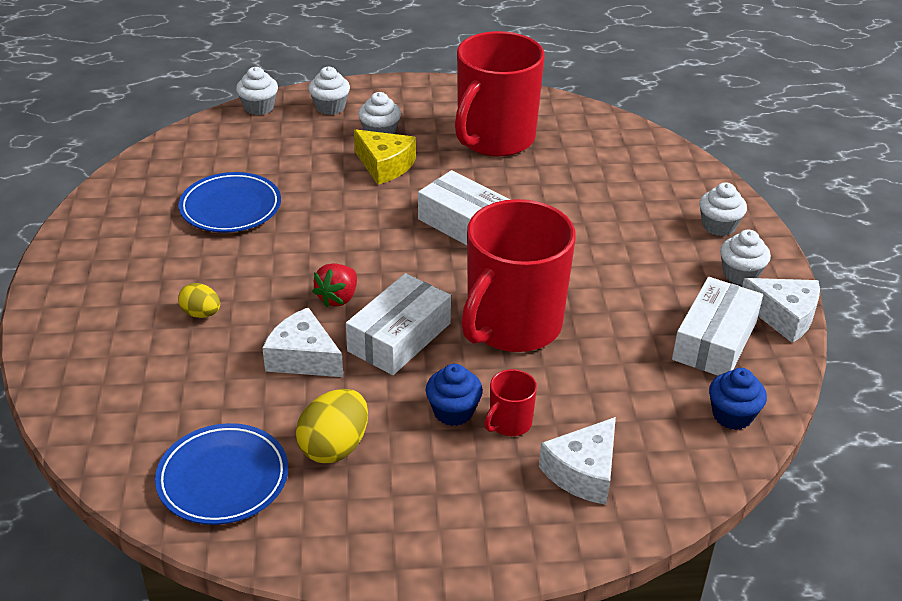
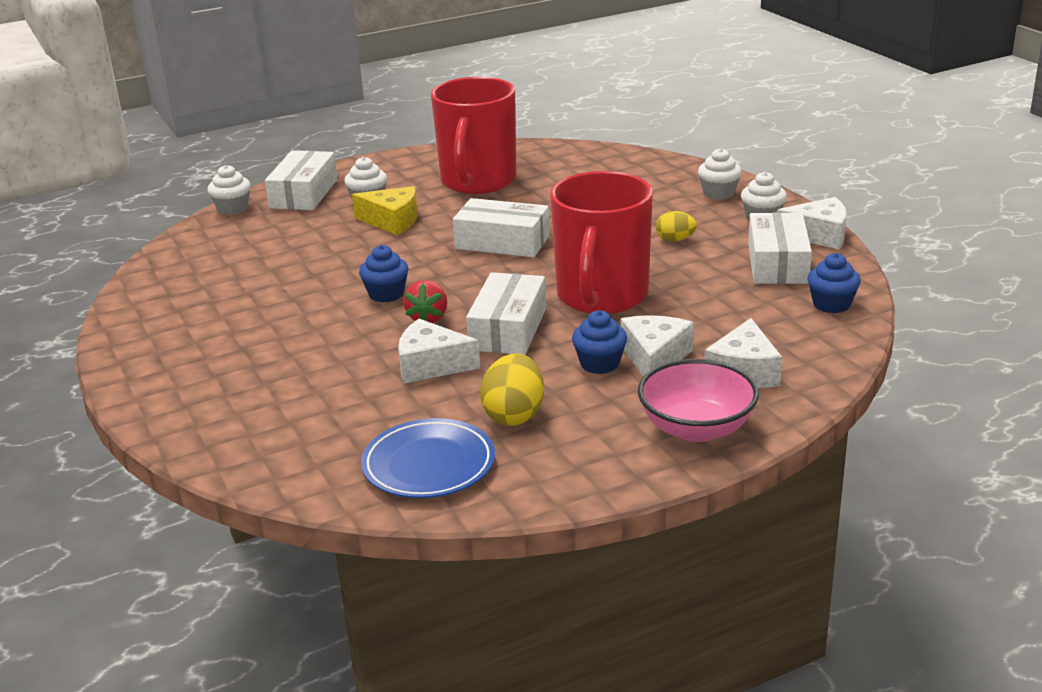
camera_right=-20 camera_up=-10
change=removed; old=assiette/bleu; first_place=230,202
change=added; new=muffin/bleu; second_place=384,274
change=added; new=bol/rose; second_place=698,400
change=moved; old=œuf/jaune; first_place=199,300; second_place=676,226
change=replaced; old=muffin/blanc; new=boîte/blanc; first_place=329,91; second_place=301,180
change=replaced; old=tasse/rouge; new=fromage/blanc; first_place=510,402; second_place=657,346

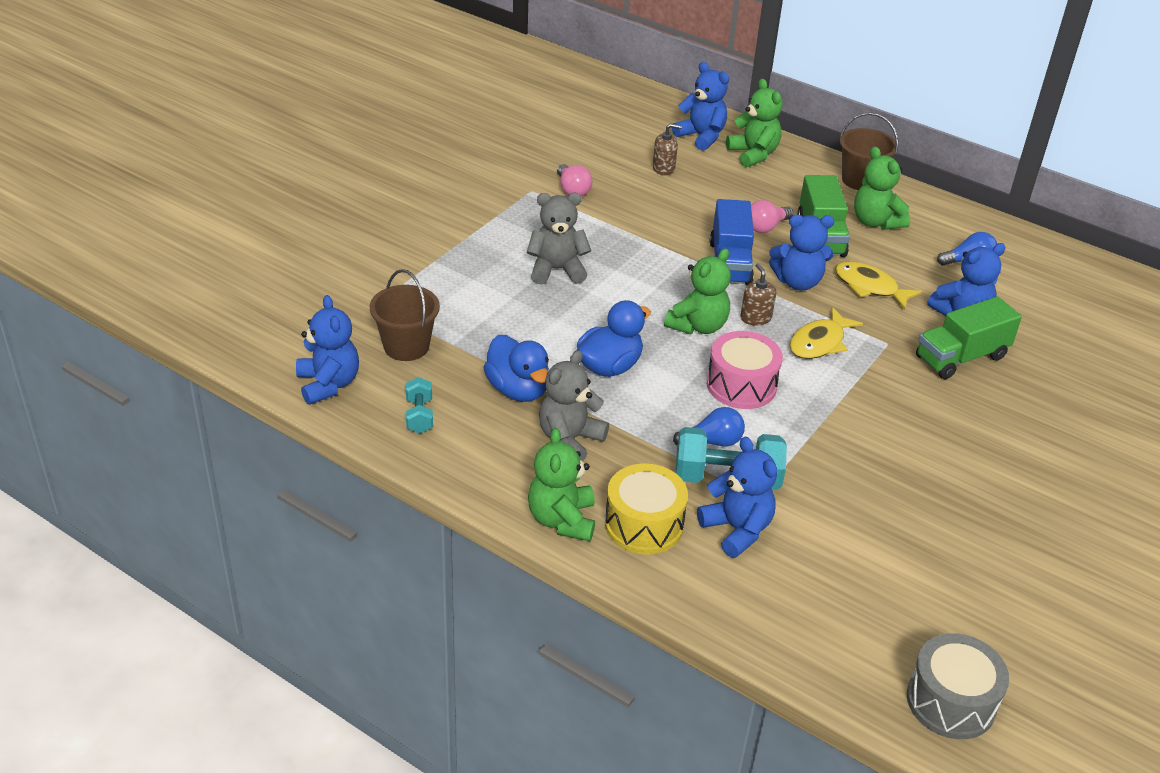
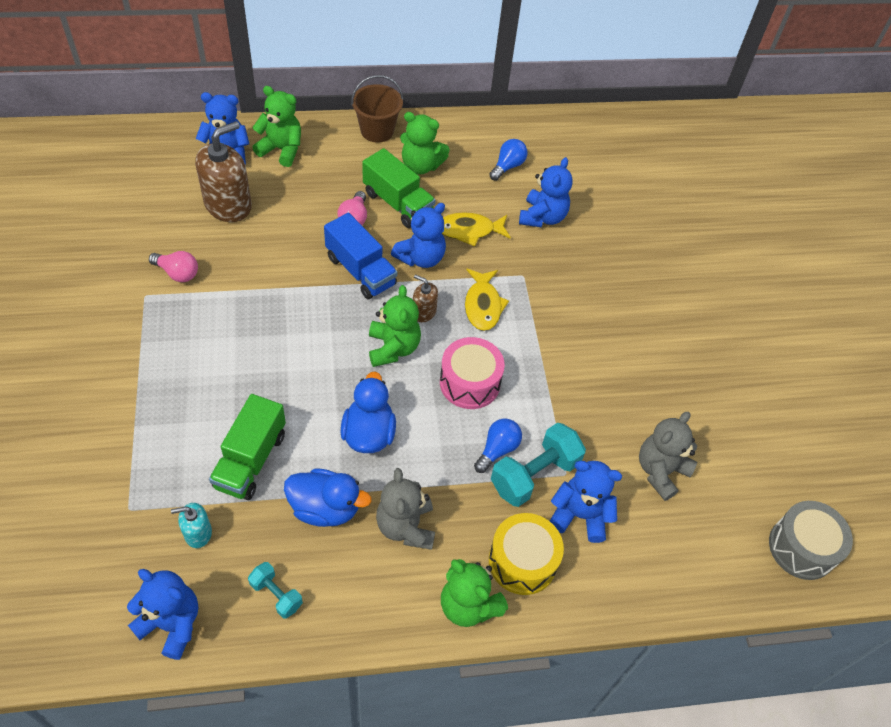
camera_right=-45 camera_up=15
change=moved; old=ours en peluche/gris; first_place=558,239; second_place=668,456
change=moved; old=camion/vert; first_place=969,337; second_place=247,447
change=replaced; old=seau/marron; new=distributeur de savon/turquoise; first_place=405,315; second_place=191,525
change=resized; old=distributeur de savon/marron; first_place=667,149; second_place=223,171; factor=2.01

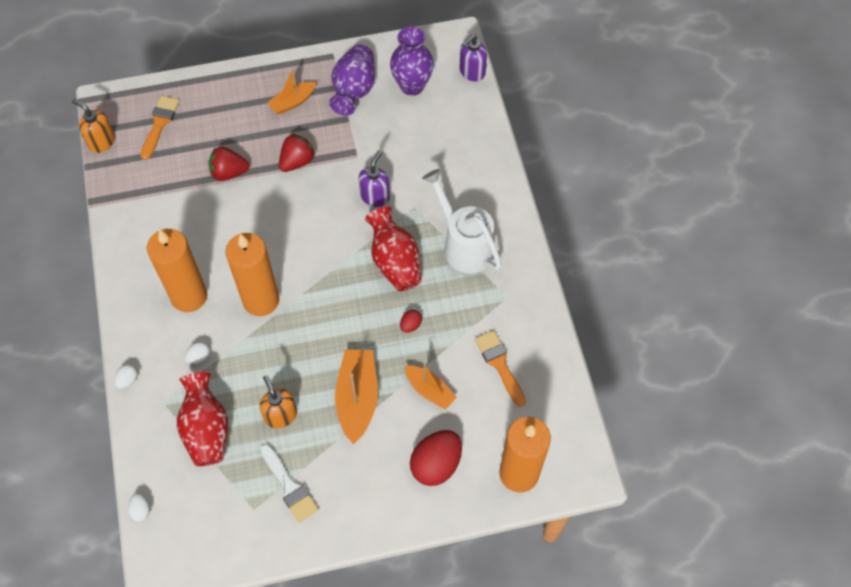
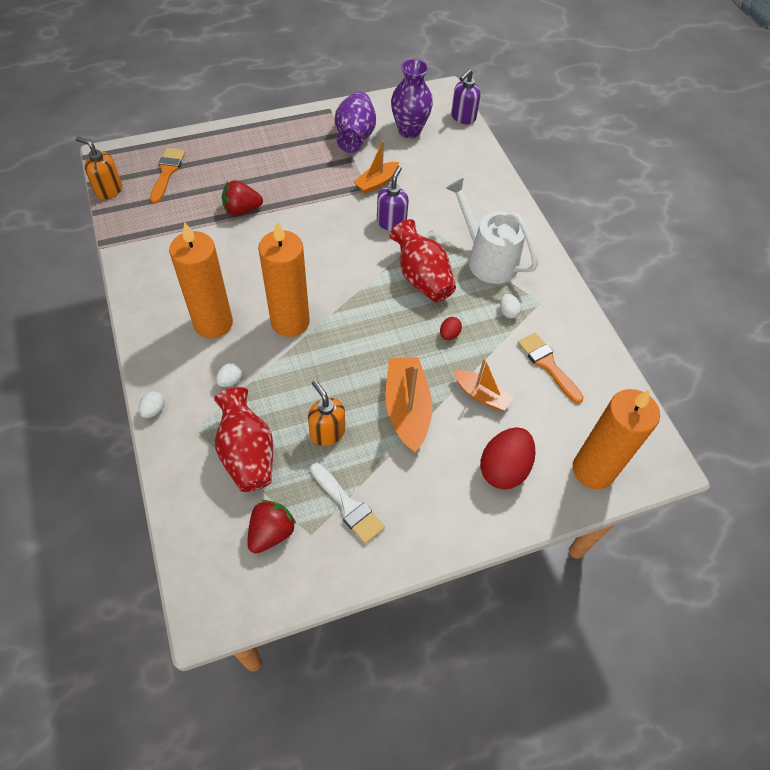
camera_right=-10 camera_up=-5
change=moved; old=œuf/blanc; first_place=139,507; second_place=510,306
change=moved; old=bateau/orange; first_place=292,91; second_place=376,167
change=moved; old=fraise/rouge; first_place=297,152; second_place=271,526

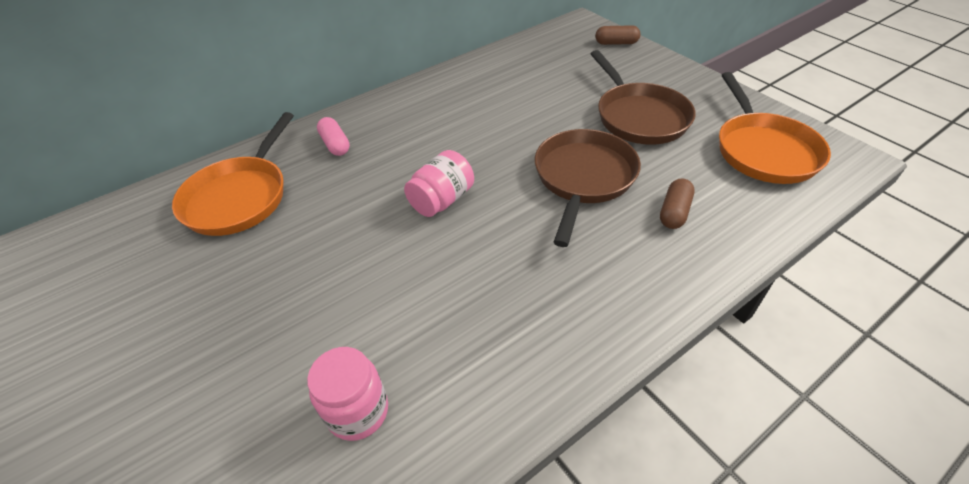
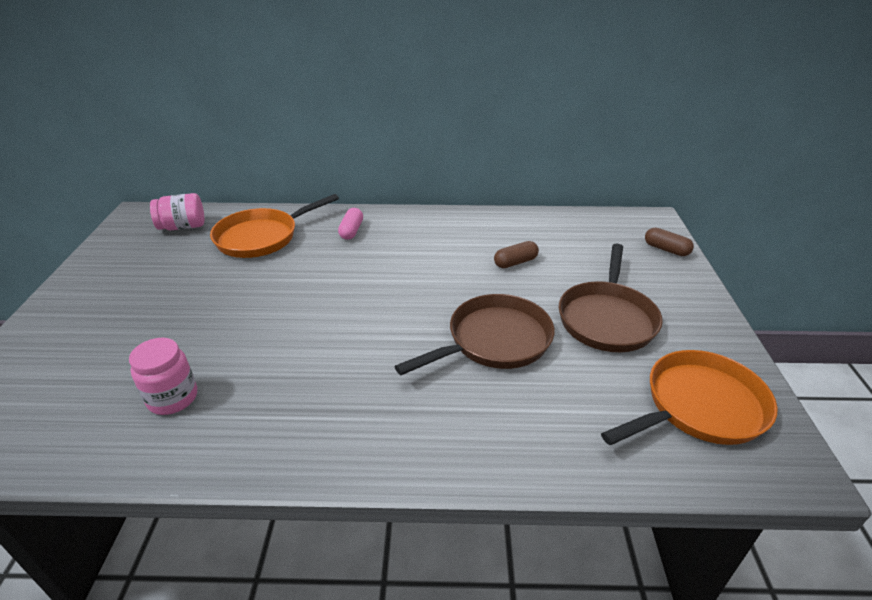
camera_right=35 camera_up=-10
change=moved; old=bocal/rose; first_place=439,183; second_place=177,211
change=moved; old=gélule/marron; first_place=677,203; second_place=516,254
change=turned; old=poêle/orange; first_place=775,128; second_place=689,397; degrees=-150

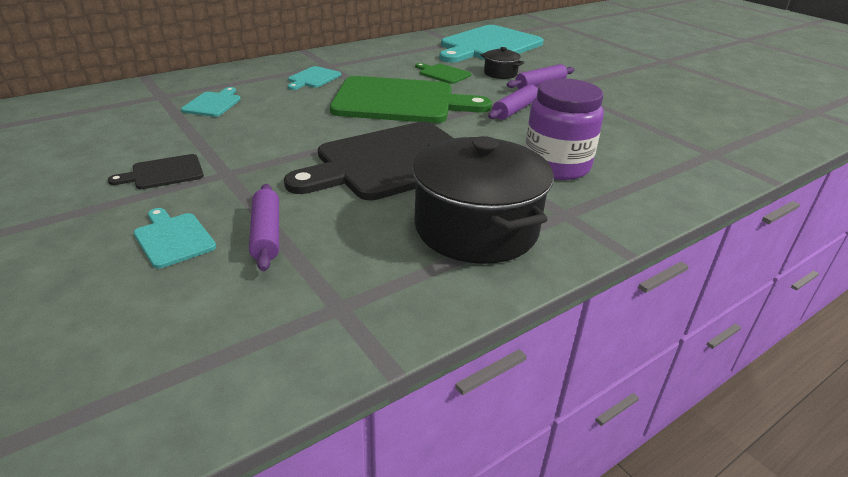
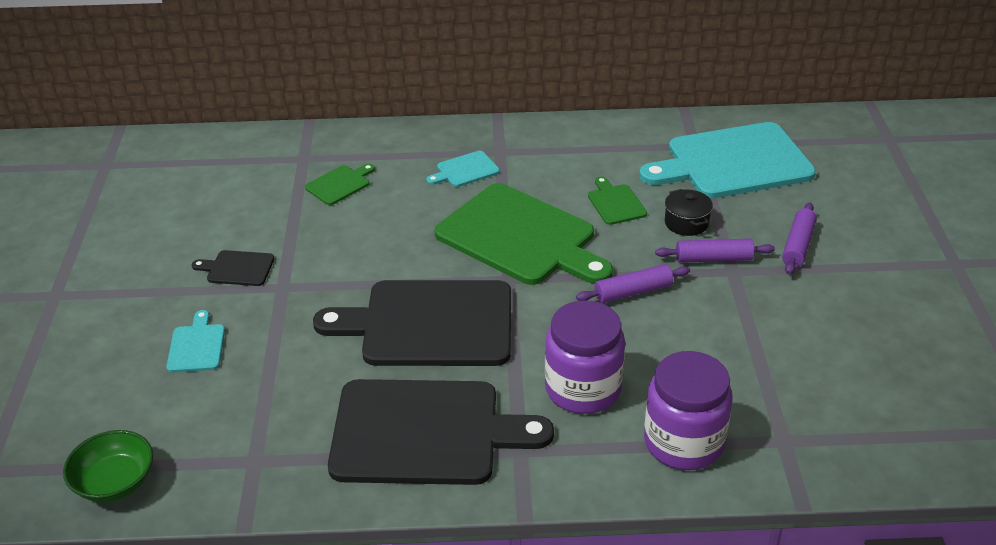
camera_right=35 camera_up=5
change=added; new=bol/vert; second_place=108,466
change=added; new=bocal/violet; second_place=688,410
change=moved; old=rouleau à pâtisserie/violet; first_place=264,227; second_place=799,239
change=replaced; old=marmite/noir; new=planche à découper/noir; first_place=483,200; second_place=441,432
change=recoloured; old=planche à découper/turquoise; new=planche à découper/vert; first_place=211,102; second_place=340,184

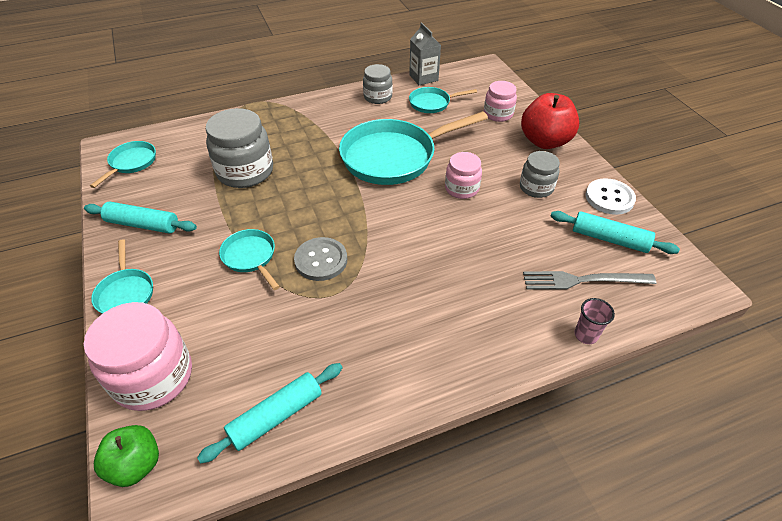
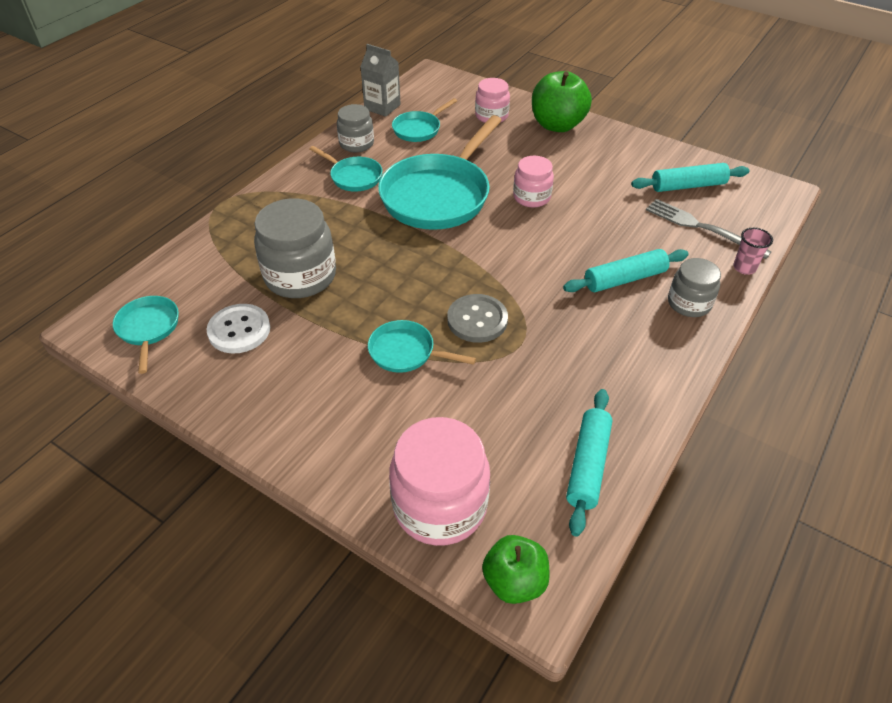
camera_right=-35 camera_up=0
change=moved; old=rouleau à pâtisserie/turquoise; first_place=140,218; second_place=626,270
change=moved; old=poêle/turquoise; first_place=122,276; second_place=346,169
change=moved; old=bocal/gris; first_place=540,174; second_place=694,287
change=moved; old=bouton/blanc; first_place=610,196; second_place=238,328
change=recoloured; old=pomme/rouge; new=pomme/vert; first_place=550,121; second_place=562,101
change=turned; old=fourchette/gris; first_place=589,280; second_place=709,229; degrees=75

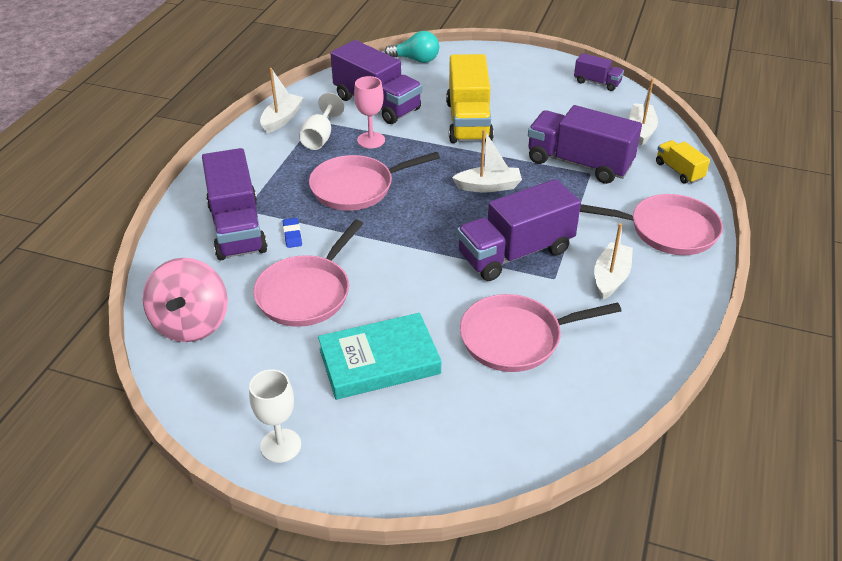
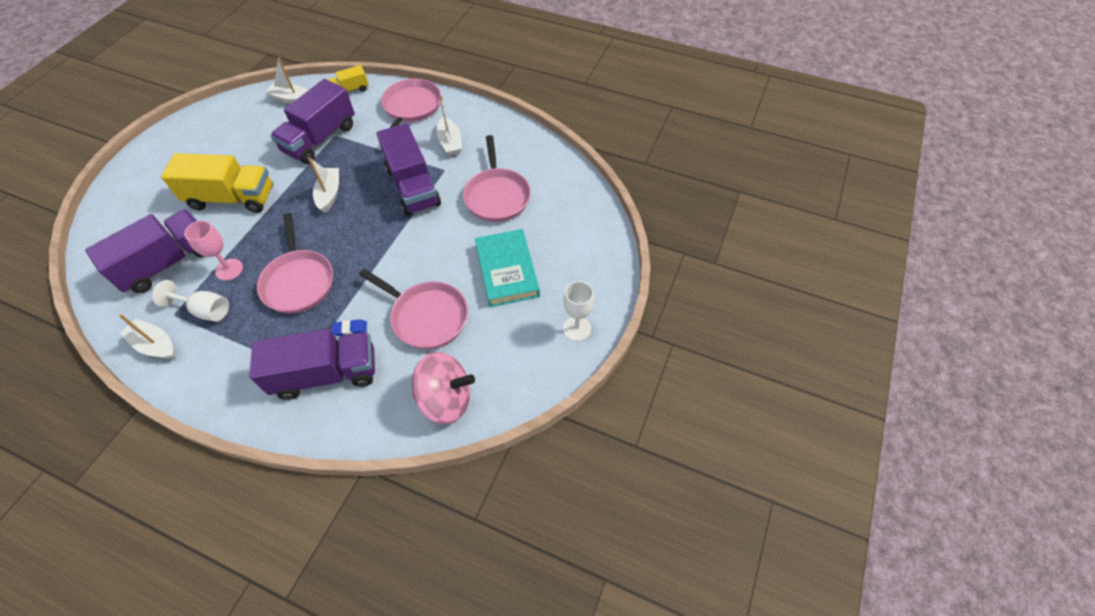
camera_right=-85 camera_up=15
change=removed; old=ampoule/turquoise; first_place=412,47
change=removed; old=camion/violet; first_place=599,72
change=turned; old=bateau/blanc; first_place=613,261; second_place=449,126; degrees=-135

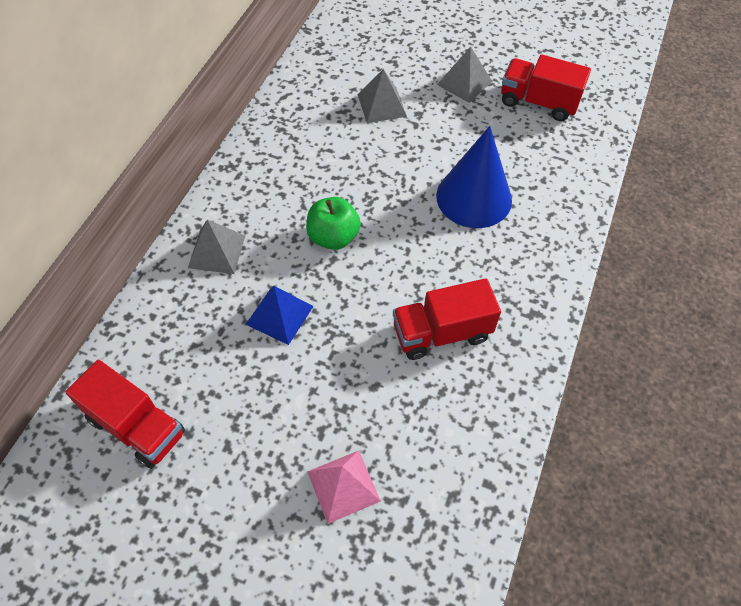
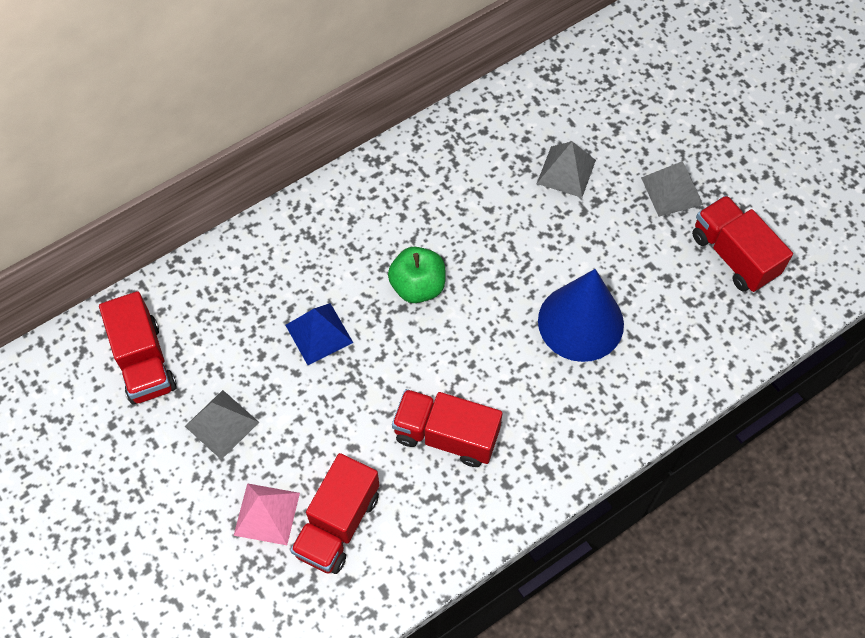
camera_right=35 camera_up=5
change=added; new=camion/rouge; second_place=334,513
change=moved; old=pyramide/gris; first_place=216,246; second_place=222,425

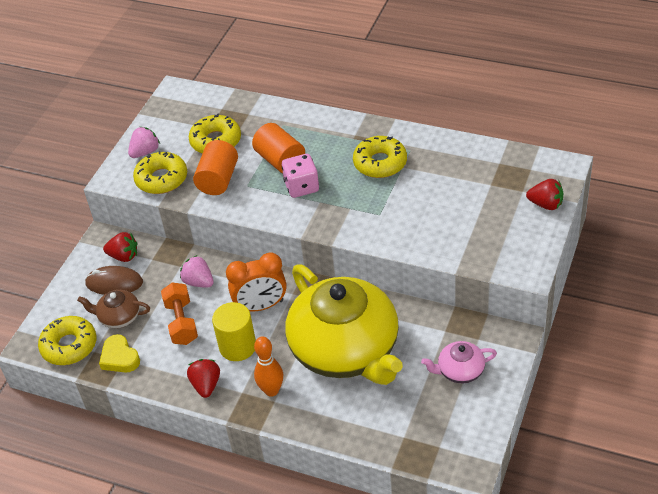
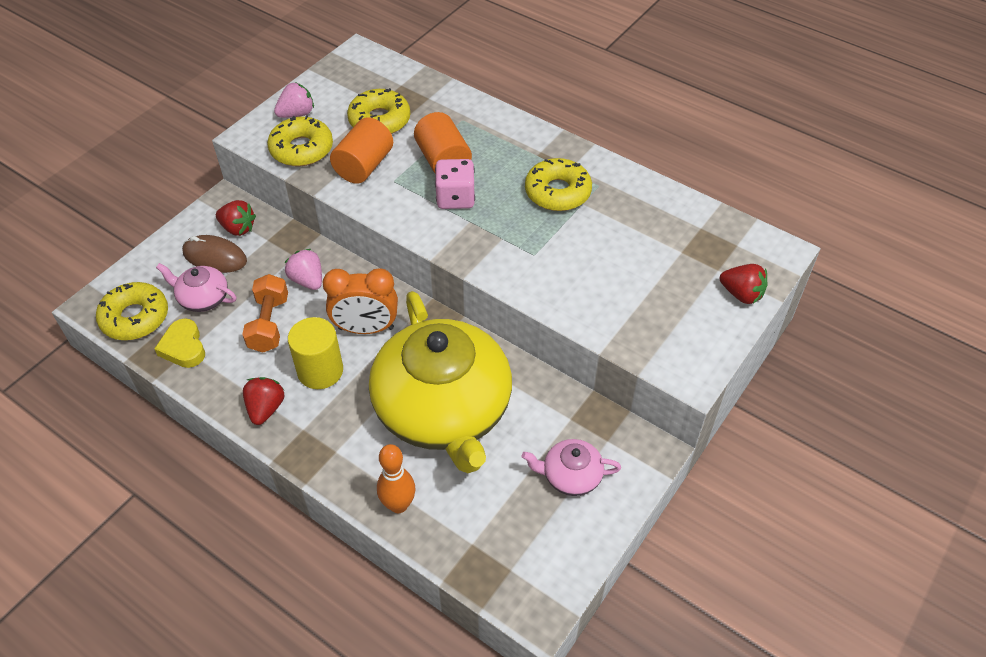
camera_right=10 camera_up=5
change=moved; old=quille/orange; first_place=268,366; second_place=396,478
change=recoloured; old=théière/marron; new=théière/rose; first_place=113,309; second_place=196,287

